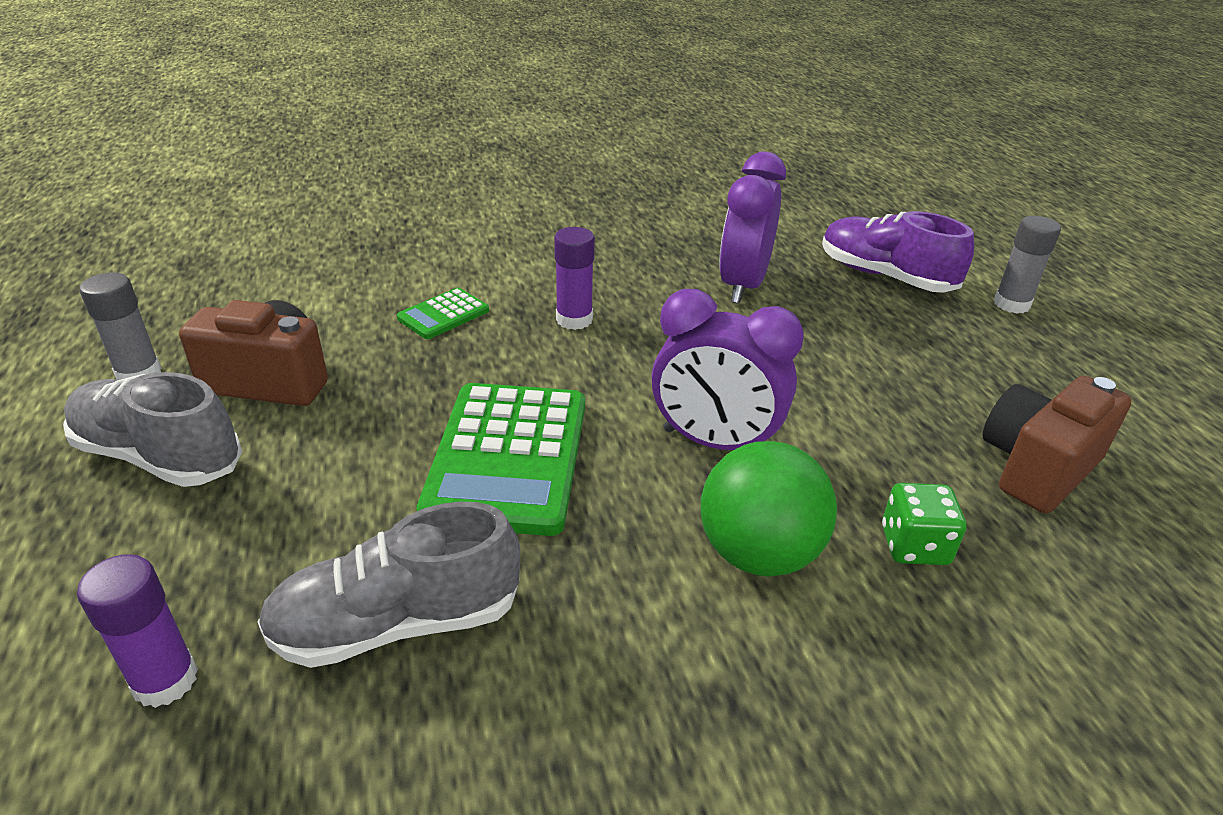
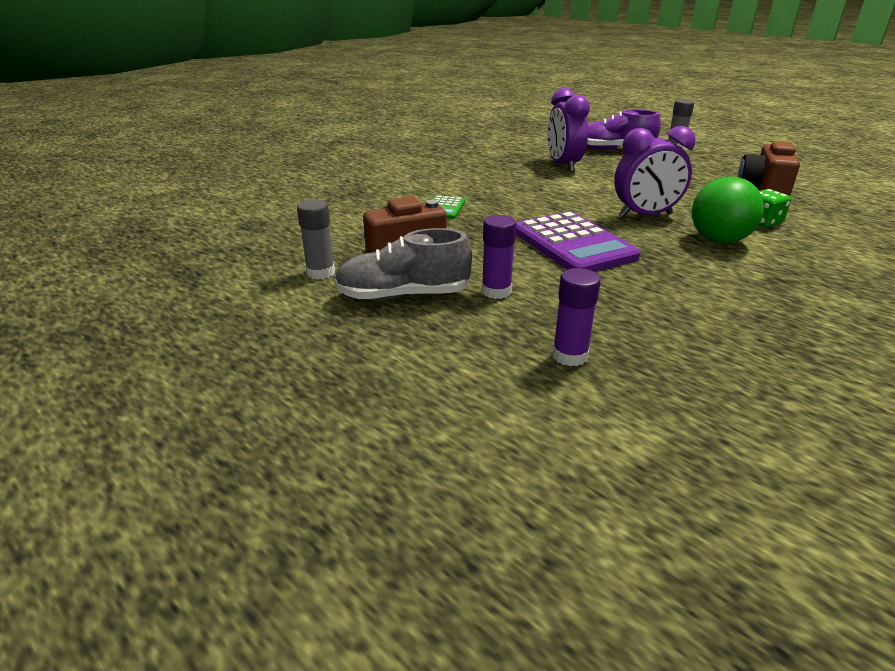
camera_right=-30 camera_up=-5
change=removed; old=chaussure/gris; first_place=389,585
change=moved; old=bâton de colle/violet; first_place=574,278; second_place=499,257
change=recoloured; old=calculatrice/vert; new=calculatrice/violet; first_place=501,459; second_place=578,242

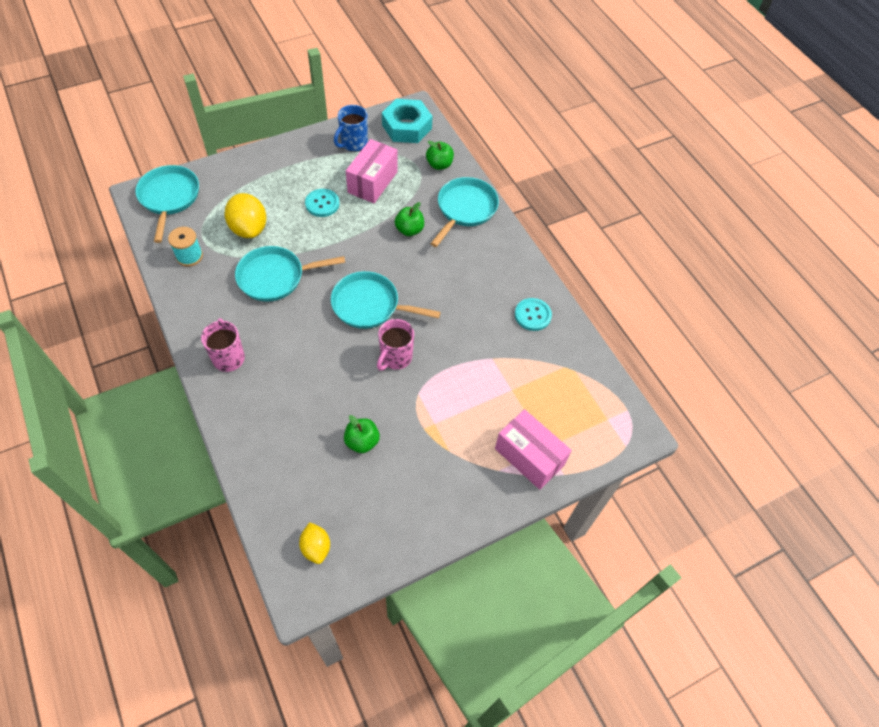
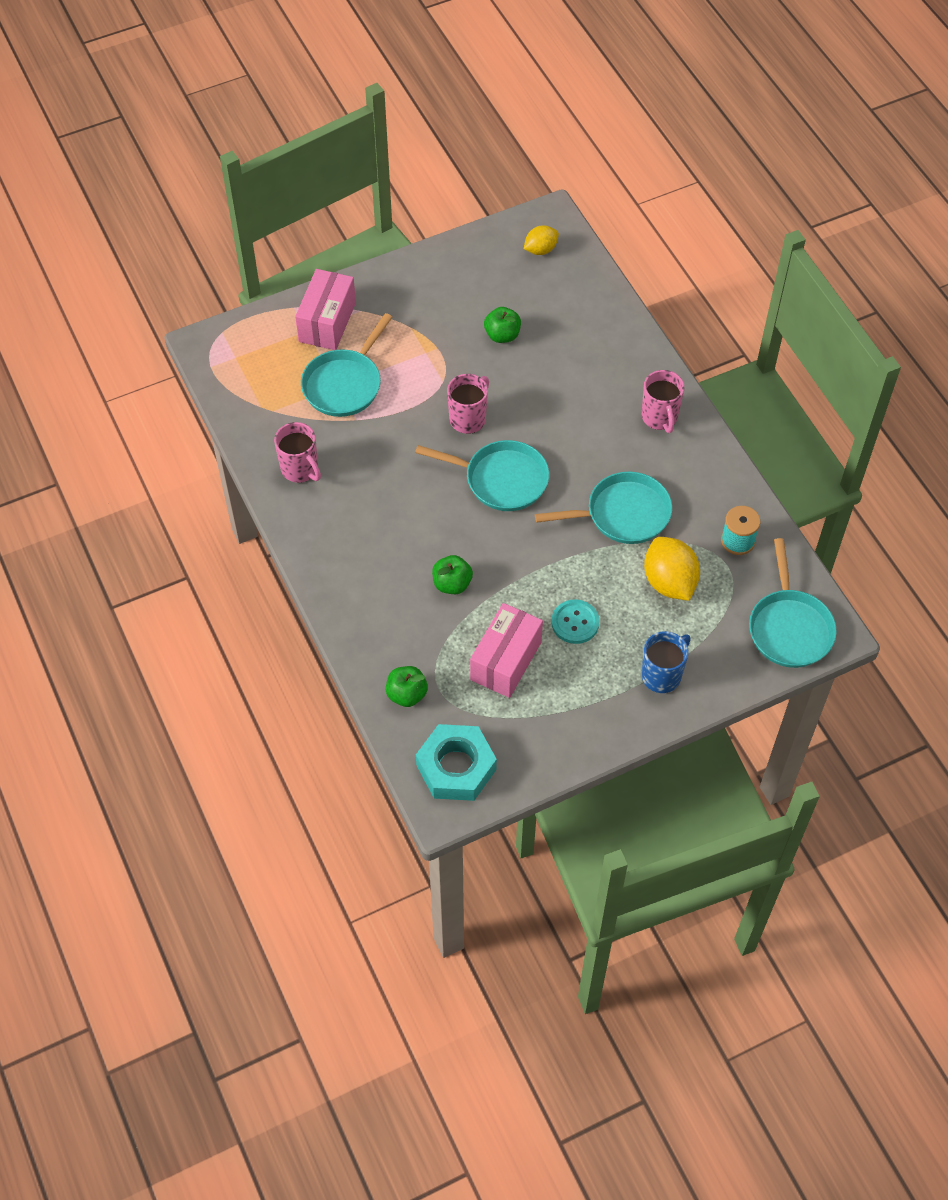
camera_right=-175 camera_up=0
change=moved; old=tasse/bleu; first_place=351,128; second_place=665,662
change=moved; old=poêle/turquoise; first_place=464,212; second_place=347,365
change=replaced; old=bouton/turquoise; new=tasse/rose; first_place=533,314; second_place=297,452
change=turned; old=citron/jaune; first_place=314,543; second_place=541,240; degrees=75
change=turned; old=boîte/rose; first_place=533,449; second_place=325,309; degrees=60

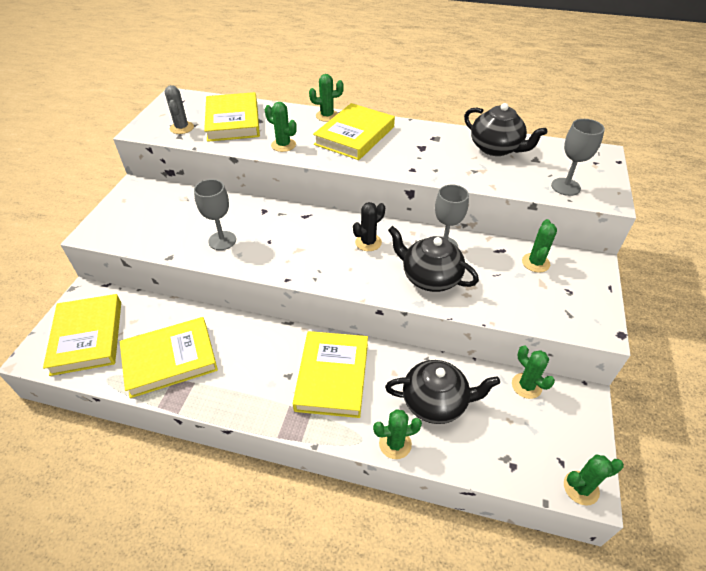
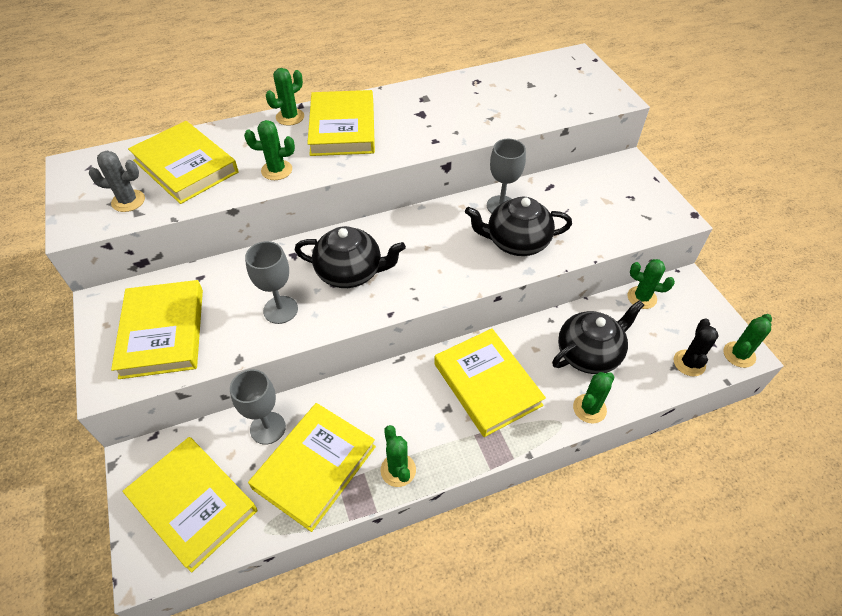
camera_right=-35 camera_up=5
change=added; new=livre/jaune; second_place=157,329
change=moved; old=cactus/noir; first_place=369,226; second_place=696,347
change=moved; old=théière/noir; first_place=505,129; second_place=350,257
change=moved; old=cactus/vert; first_place=539,246; second_place=398,456
change=moved; old=verre à pied/gris; first_place=578,157; second_place=258,407
change=turned; old=cactus/gris; first_place=179,109; second_place=117,181; degrees=-45

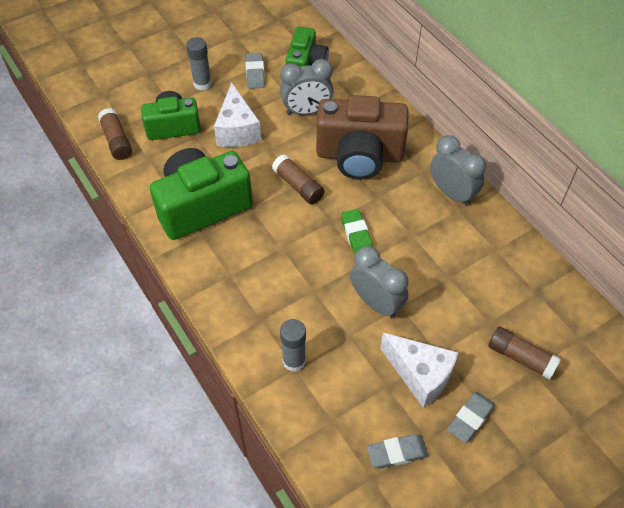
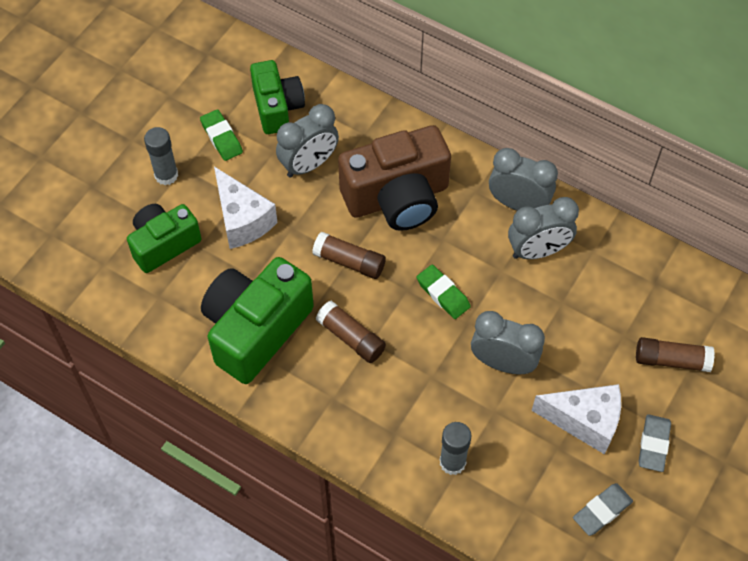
camera_right=-25 camera_up=5
change=added; new=réveil/gris; second_place=543,228
change=moved; old=bâton de colle/marron; first_place=115,134; second_place=351,332
change=recoloured; old=gomme/gris; new=gomme/vert; first_place=255,71; second_place=221,135

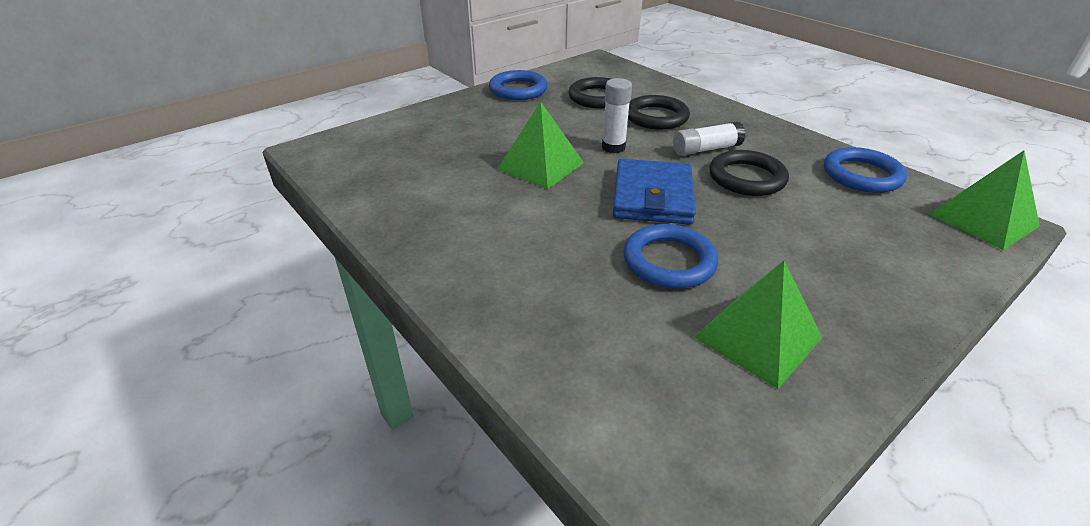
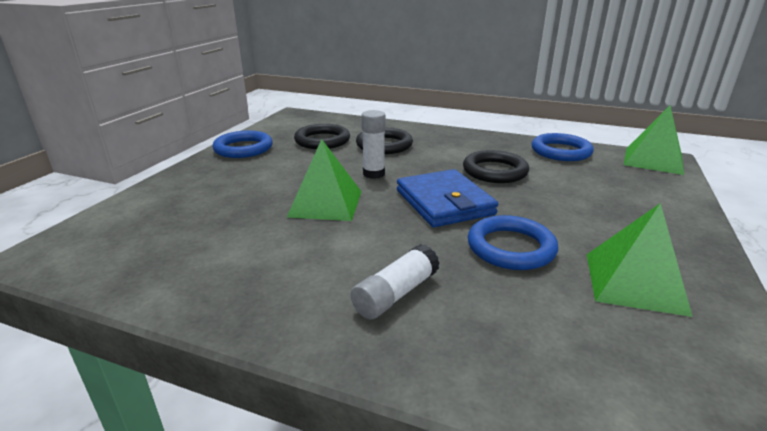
camera_right=-30 camera_up=-10
change=moved; old=bâton de colle/blanc; first_place=709,139; second_place=395,281

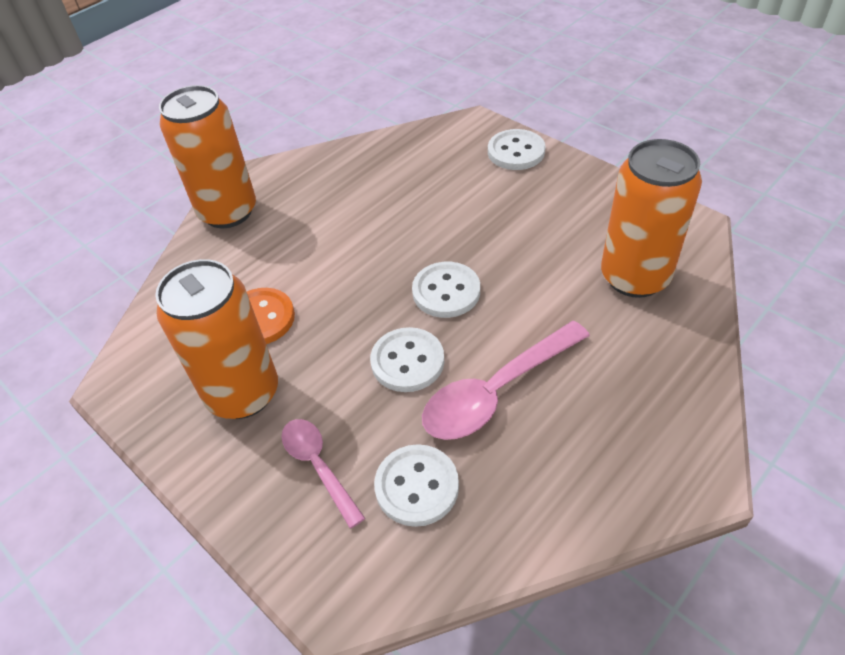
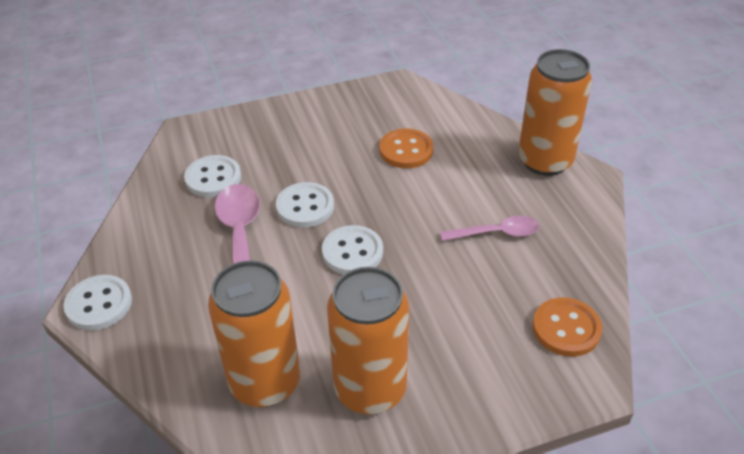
camera_right=115 camera_up=-5
change=added; new=bouton/orange; second_place=567,327
change=moved; old=canette/orange; first_place=216,339; second_place=368,340
change=moved; old=cuillère/rose; first_place=323,474; second_place=489,228
change=moved; old=bouton/blanc; first_place=516,149; second_place=98,302

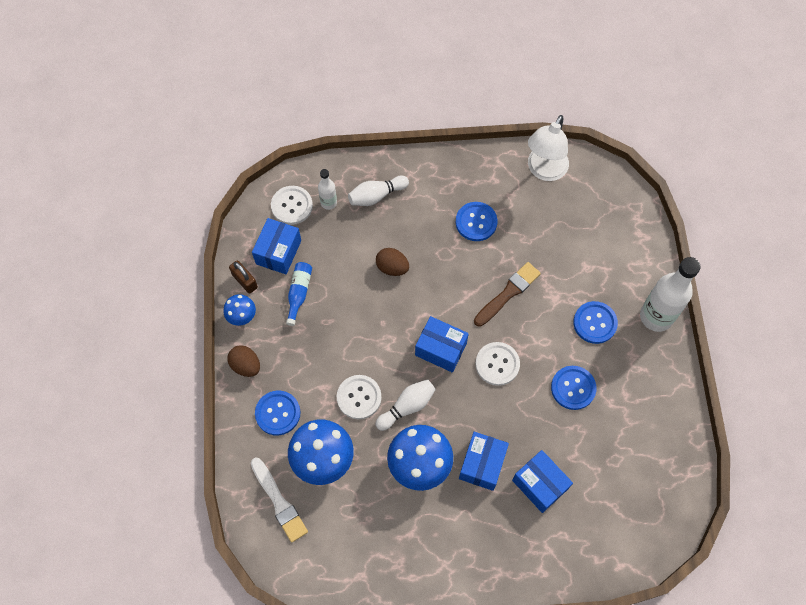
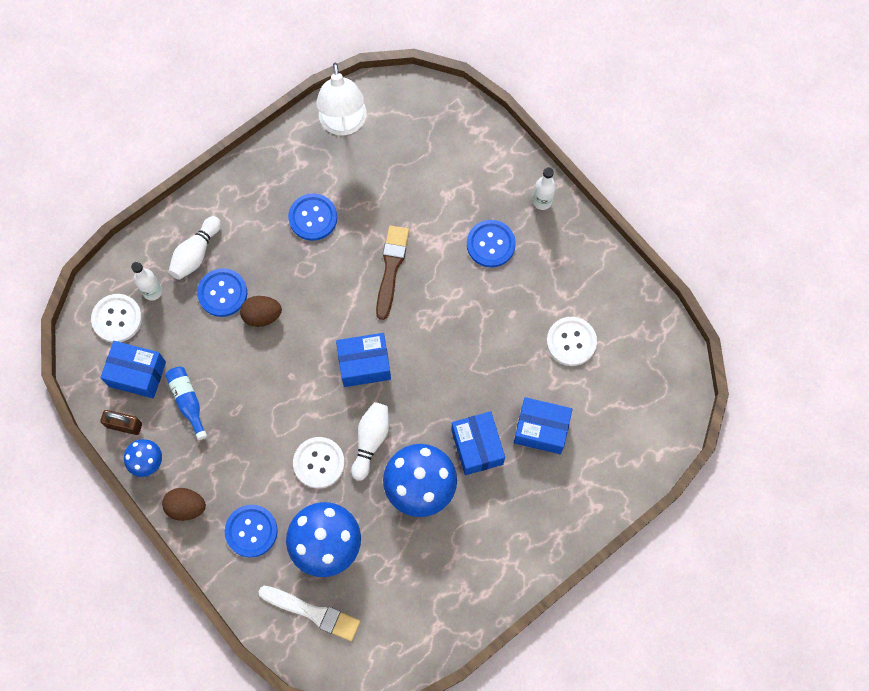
camera_right=-35 camera_up=5
change=moved; old=bouton/blanc; first_place=497,364; second_place=572,341
change=moved; old=bouton/bleu; first_place=573,388; second_place=222,292
change=turned; old=boîte/bleu; first_place=276,246; second_place=133,369; degrees=-60
change=resized; old=bouteille/blanc; first_place=670,294; second_place=544,188; factor=0.51

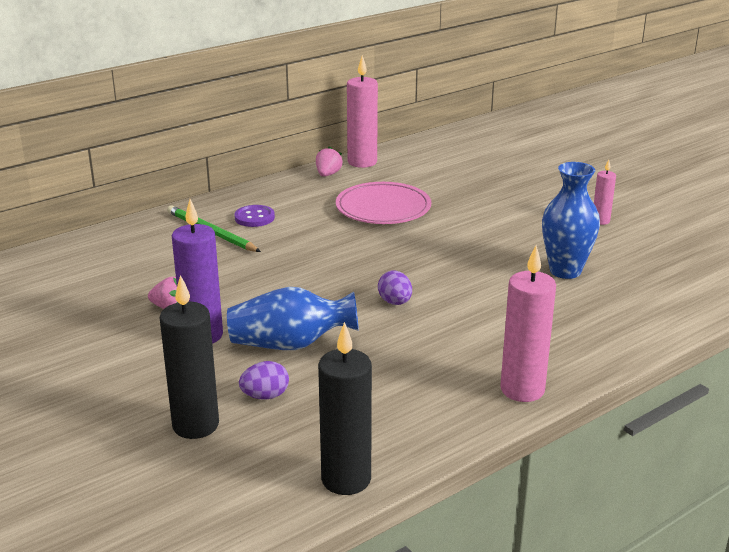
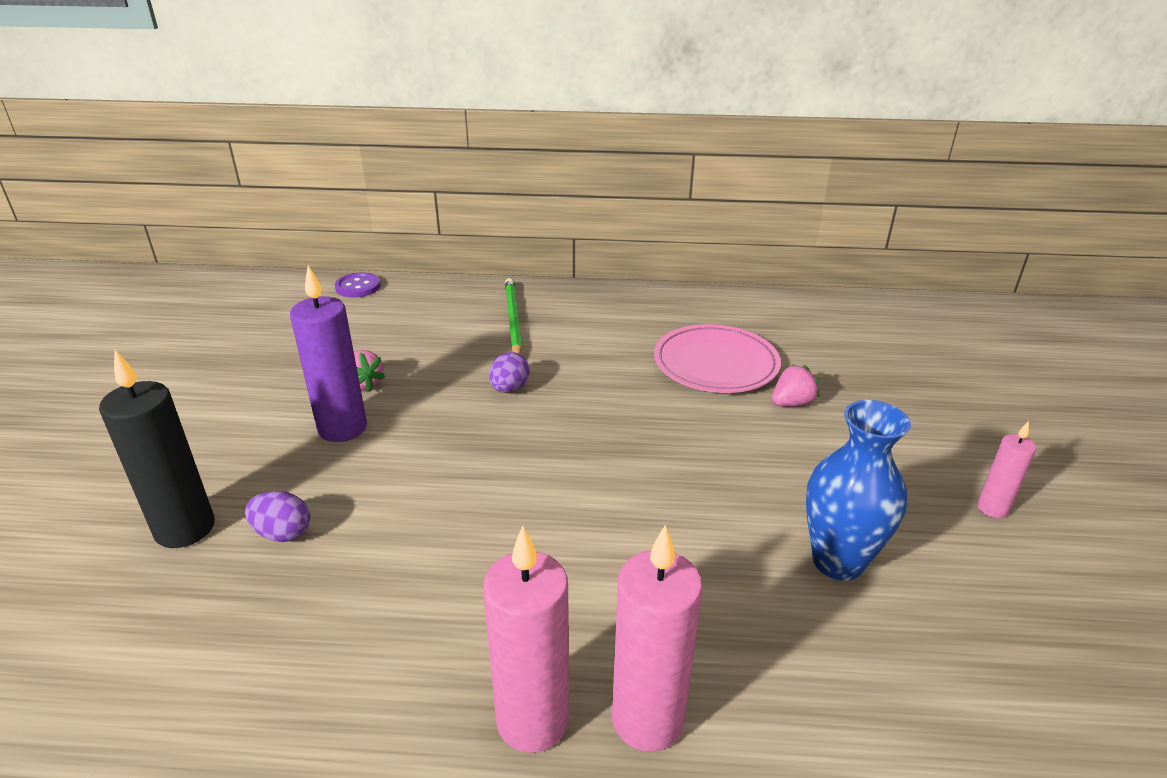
camera_right=40 camera_up=5
change=removed; old=vase/bleu; first_place=293,318
change=removed; old=bougie/noir; first_place=345,408
change=moved; old=bouton/violet; first_place=255,216; second_place=358,285
change=moved; old=fraise/rose; first_place=329,161; second_place=795,385
change=moved; old=bougie/rose; first_place=362,111; second_place=657,638
change=moved; old=œuf/violet; first_place=395,287; second_place=509,372

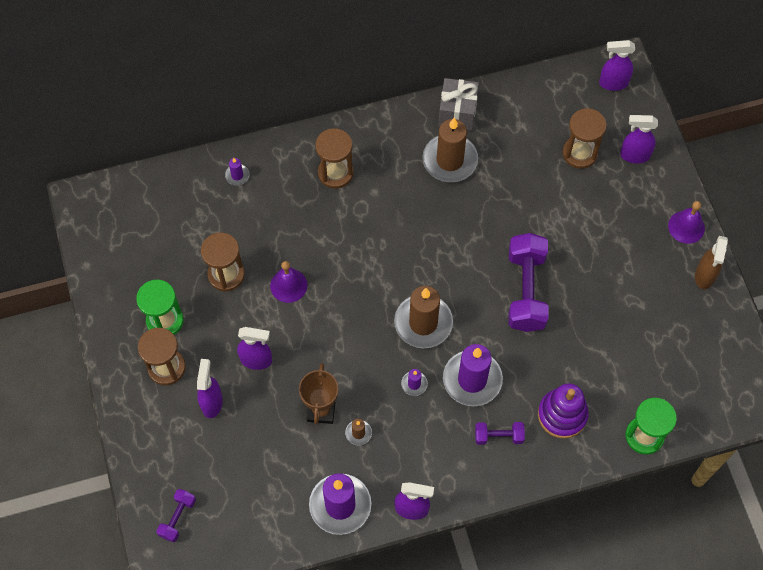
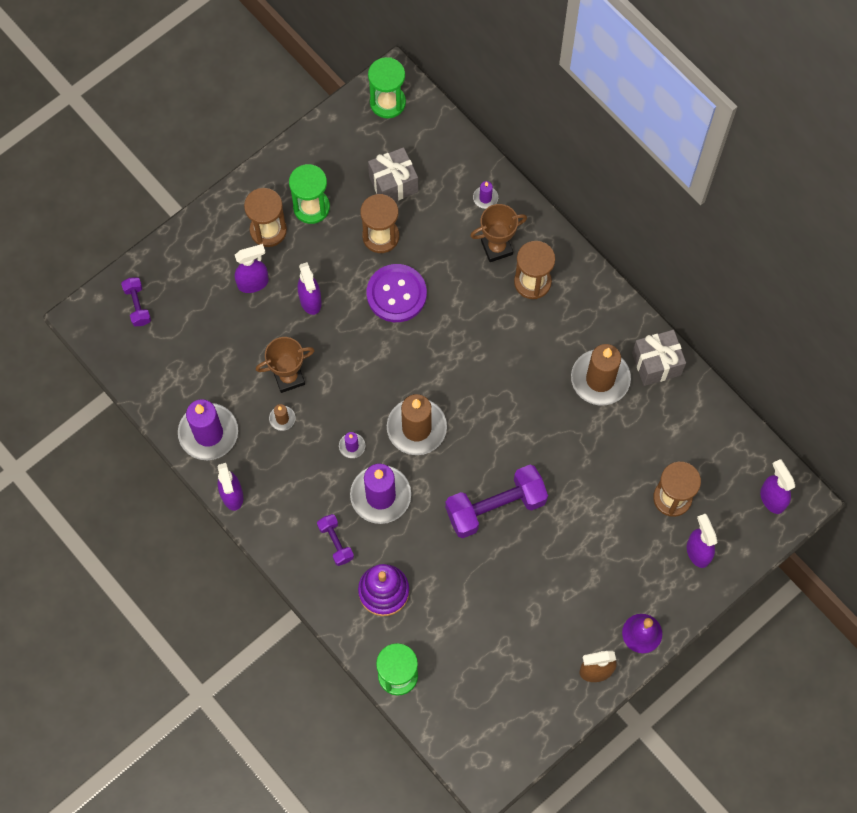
camera_right=65 camera_up=5
change=added; new=sablier/vert; second_place=387,88
change=added; new=cadeau/gris; second_place=393,174
change=added; new=trophée/marron; second_place=498,233
change=replaced; old=cloche/violet; new=bouton/violet; first_place=288,282; second_place=397,293
change=turned; old=haltère/violet; first_place=176,515; second_place=136,301; degrees=75

